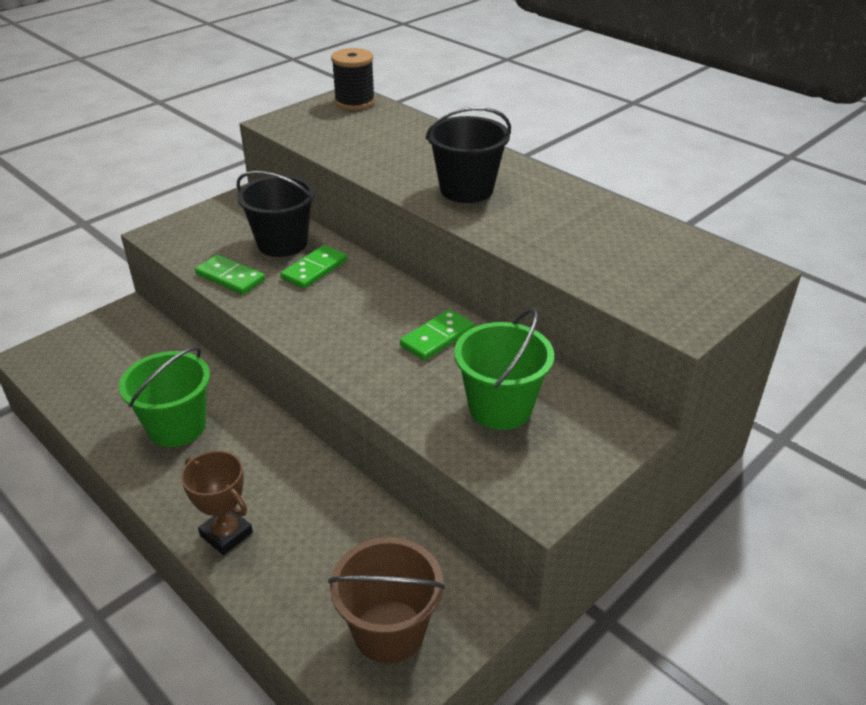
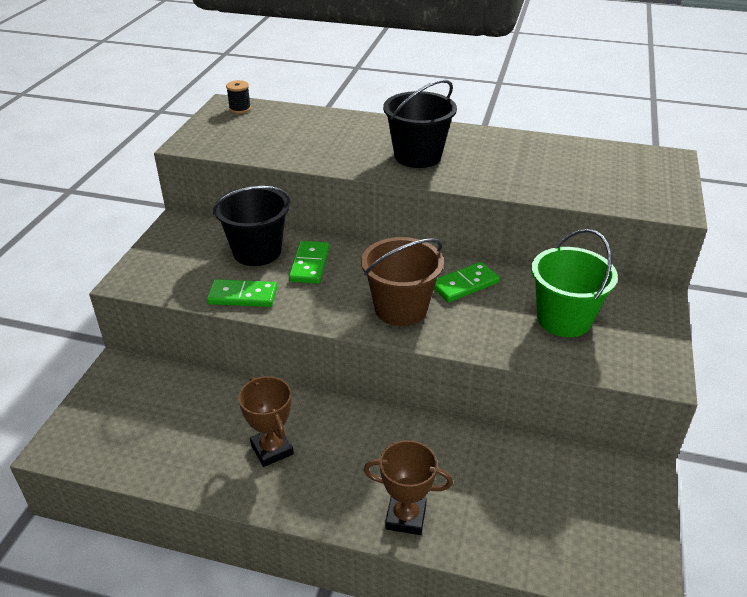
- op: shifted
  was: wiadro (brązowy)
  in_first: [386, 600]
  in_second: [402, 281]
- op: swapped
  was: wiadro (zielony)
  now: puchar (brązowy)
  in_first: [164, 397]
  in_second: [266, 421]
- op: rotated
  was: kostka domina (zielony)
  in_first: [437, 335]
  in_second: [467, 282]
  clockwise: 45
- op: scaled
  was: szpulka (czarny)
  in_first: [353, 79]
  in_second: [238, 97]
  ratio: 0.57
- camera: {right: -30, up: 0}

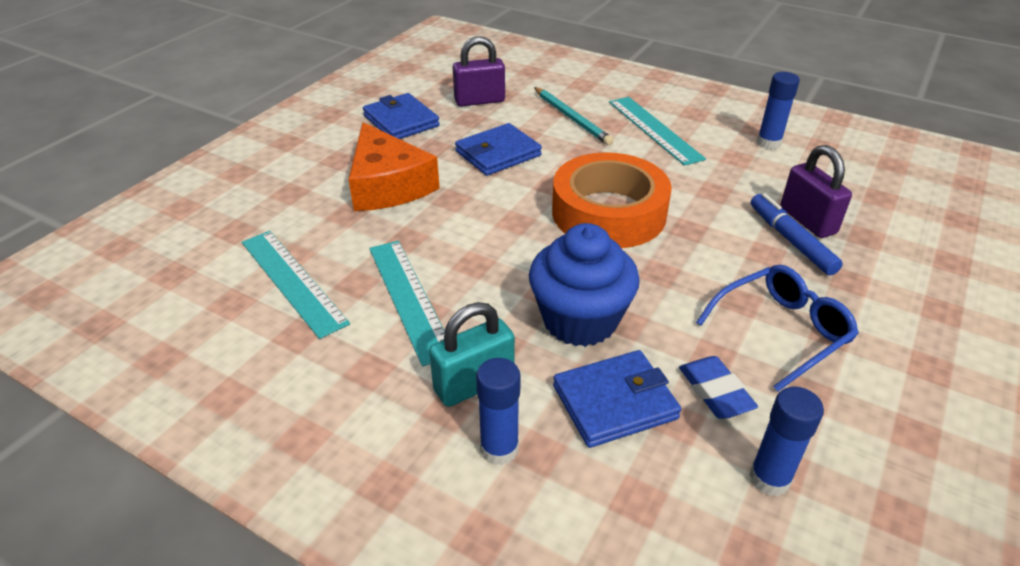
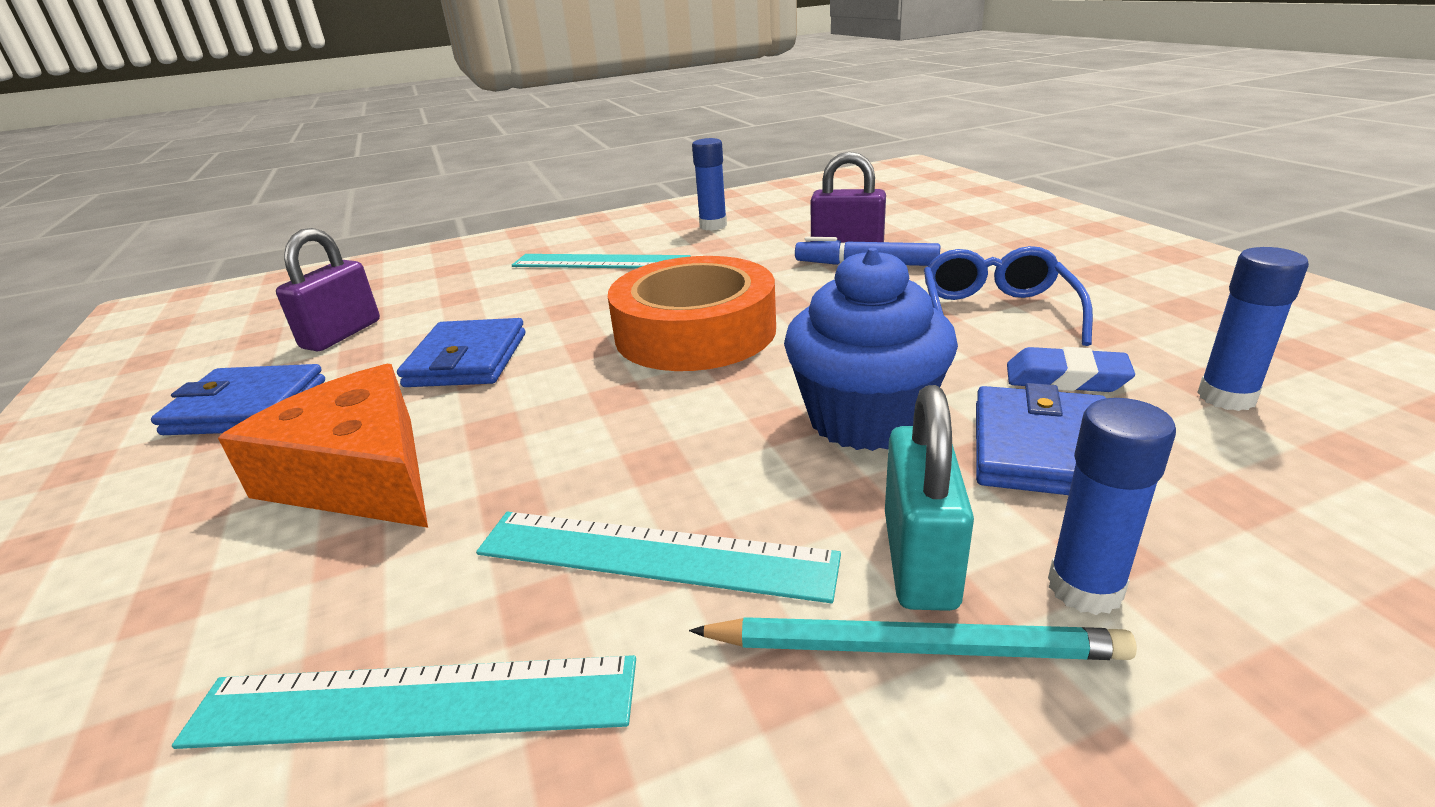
- op: shifted
  was: ołówek (turkusowy)
  in_first: [574, 116]
  in_second: [913, 638]
- op: rotated
  was: ser (pomarańczowy)
  in_first: [394, 166]
  in_second: [323, 446]
  clockwise: -150
- camera: {right: -50, up: -10}

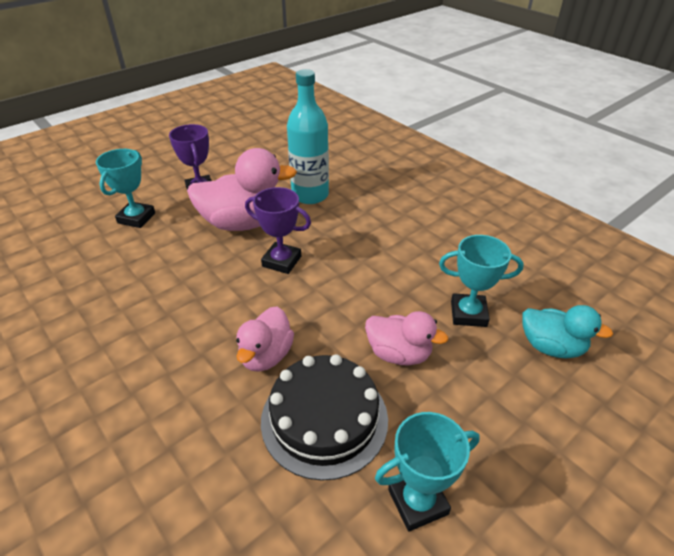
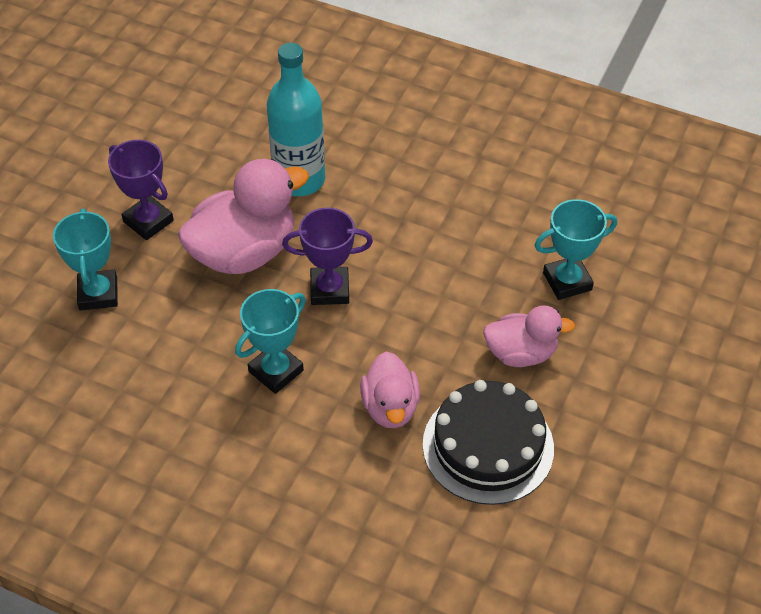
- op: gone
  was: kaczka (turkusowy)
  in_first: [567, 331]
- op: shifted
  was: puchar (turkusowy)
  in_first: [427, 472]
  in_second: [270, 341]
- camera: {right: -25, up: 10}

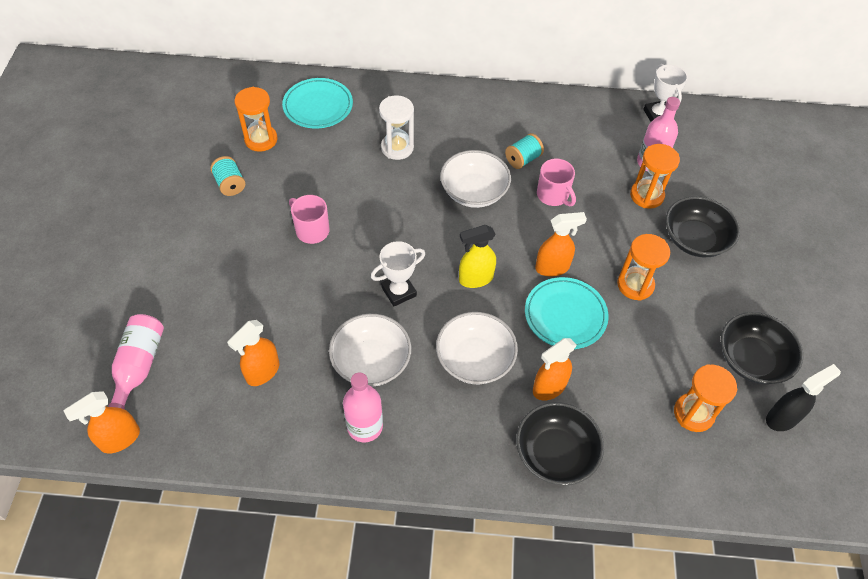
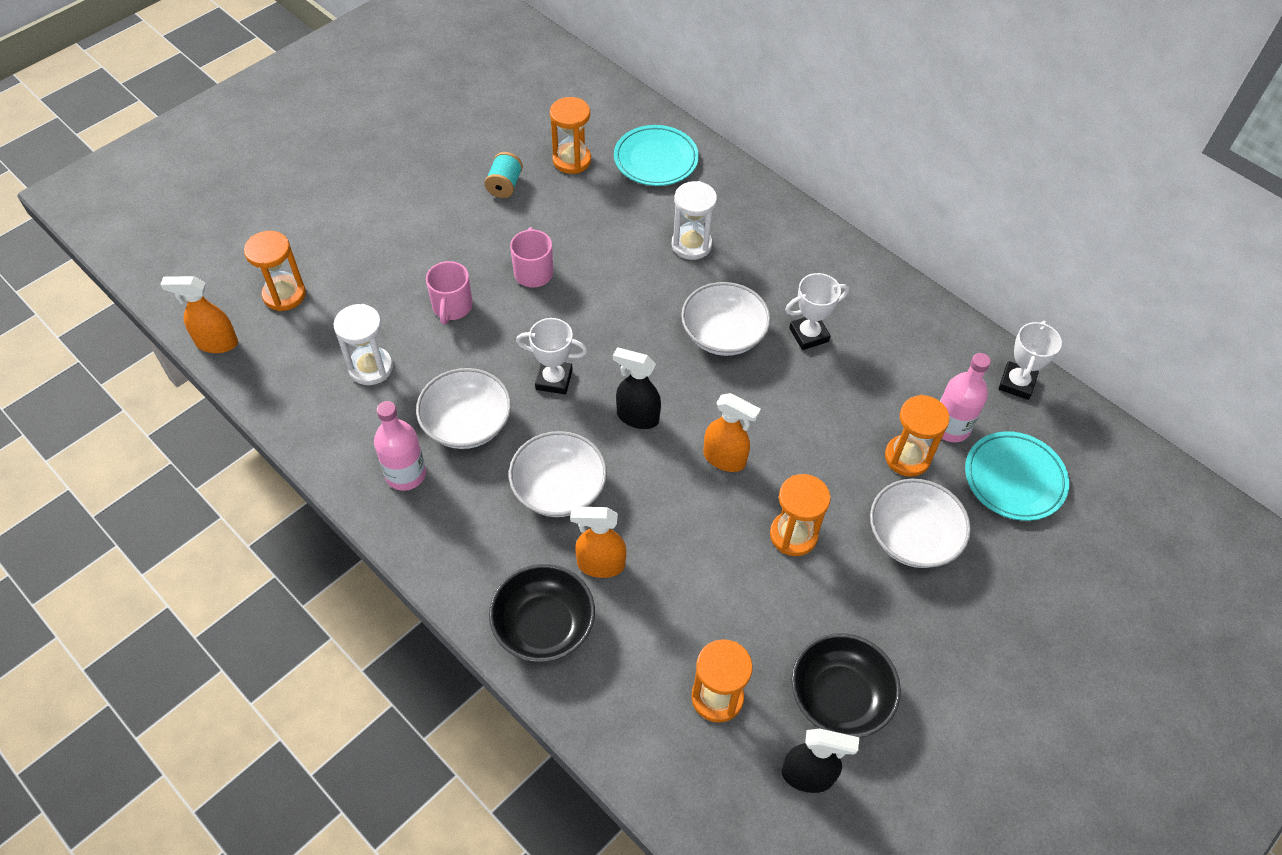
- op: shifted
  was: talerz (turkusowy)
  in_first: [566, 313]
  in_second: [1017, 476]
- op: shifted
  was: kubek (różowy)
  in_first: [556, 182]
  in_second: [449, 292]
- op: swapped
  was: butelka (różowy)
  now: klepsydra (pomarańczowy)
  in_first: [136, 362]
  in_second: [275, 271]
- op: swapped
  was: spryskiwacz (pomarańczowy)
  now: klepsydra (biały)
  in_first: [253, 353]
  in_second: [363, 344]
- op: swapped
  was: szpulka (turkusowy)
  now: puchar (biały)
  in_first: [524, 151]
  in_second: [817, 311]
- op: repainted
  was: spryskiwacz (żółty)
  now: spryskiwacz (czarny)
  in_first: [477, 256]
  in_second: [637, 388]
- op: repainted
  was: miska (czarny)
  now: miska (biały)
  in_first: [703, 226]
  in_second: [920, 523]
- camera: {right: 40, up: 0}

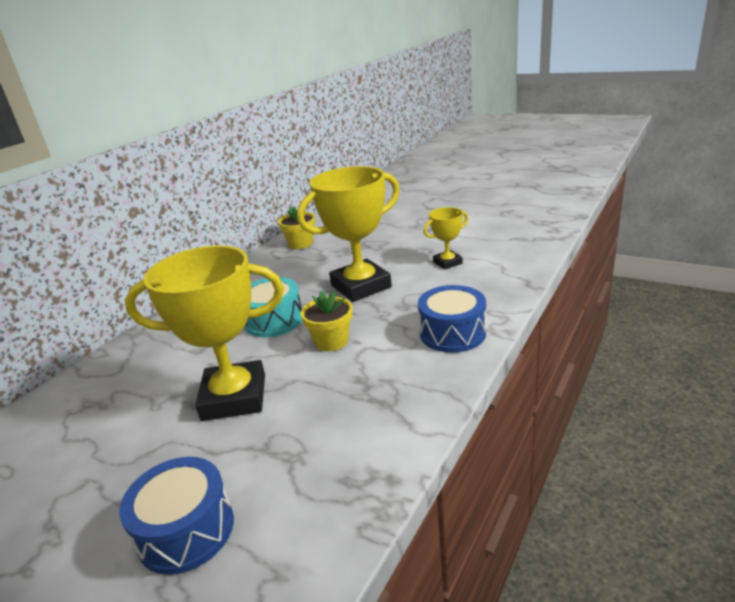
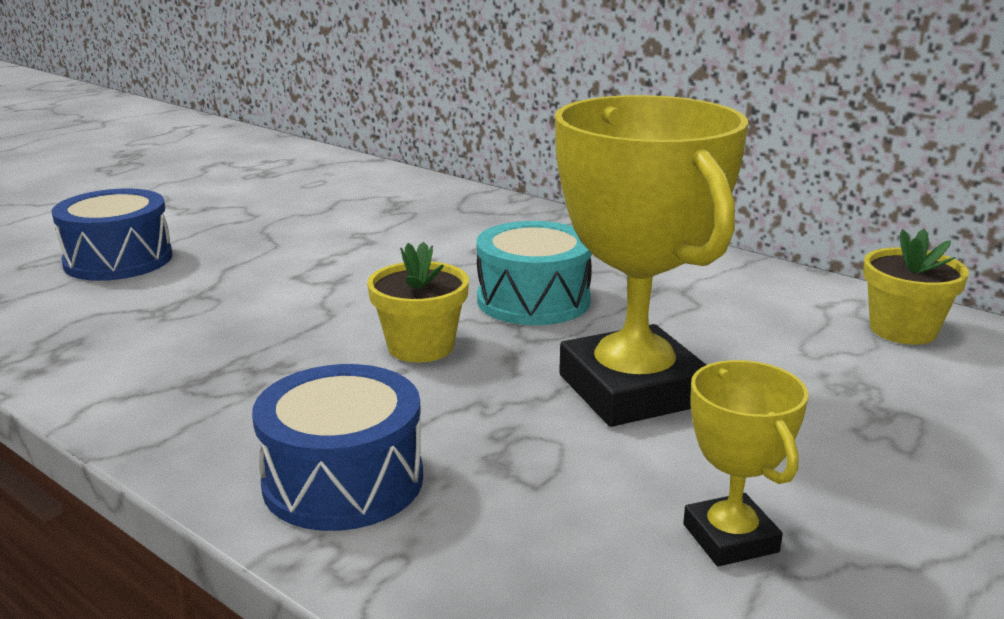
- op: gone
  was: puchar (żółty)
  in_first: [204, 333]
- camera: {right: 95, up: -5}

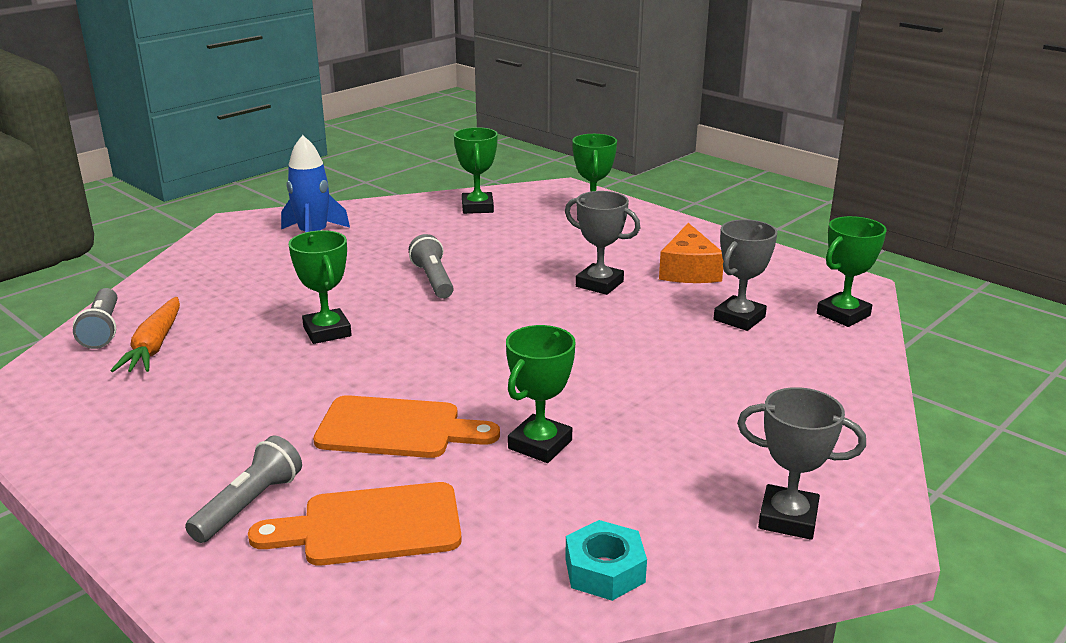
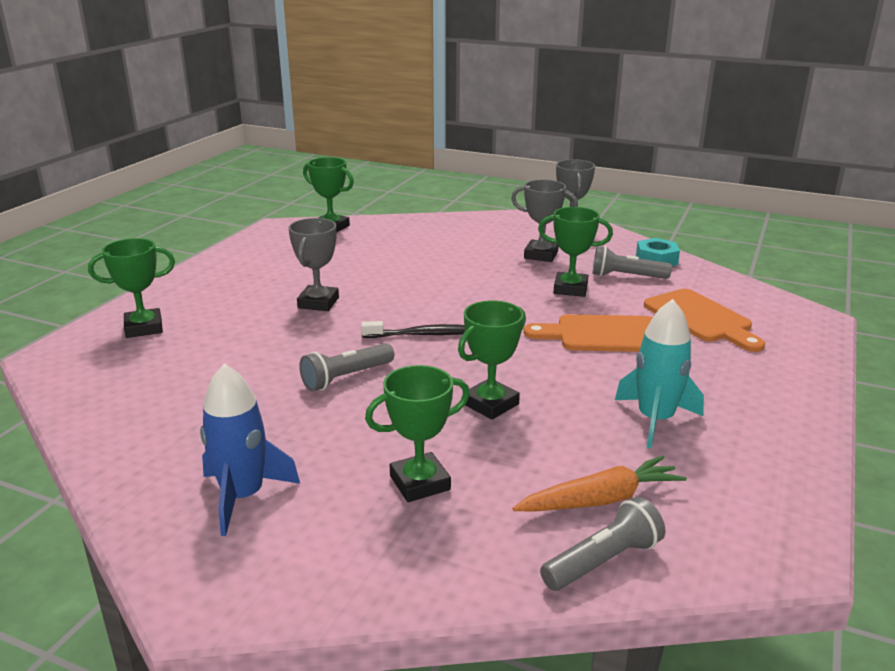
- op: gone
  was: ser (pomarańczowy)
  in_first: [691, 253]
- op: new
  now: szczoteczka do zębów (czarny)
  in_second: [413, 329]
- op: new
  now: rakieta (turkusowy)
  in_second: [659, 373]
- op: shifted
  was: latarka (szary)
  in_first: [243, 489]
  in_second: [632, 262]
- op: shifted
  was: puchar (zielony)
  in_first: [476, 170]
  in_second: [417, 433]
- op: shifted
  was: puchar (szary)
  in_first: [746, 275]
  in_second: [544, 221]
- op: rotated
  was: deska do krojenia (pomarańczowy)
  in_first: [406, 426]
  in_second: [588, 333]
  clockwise: -75
- camera: {right: -110, up: 0}

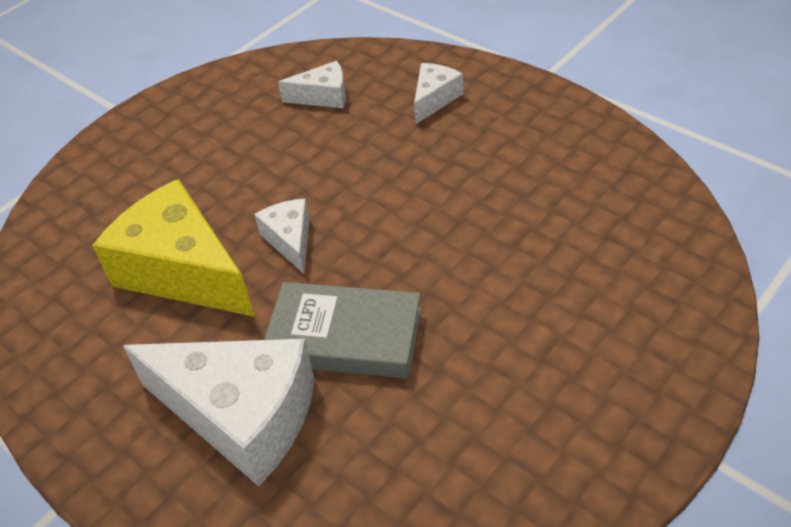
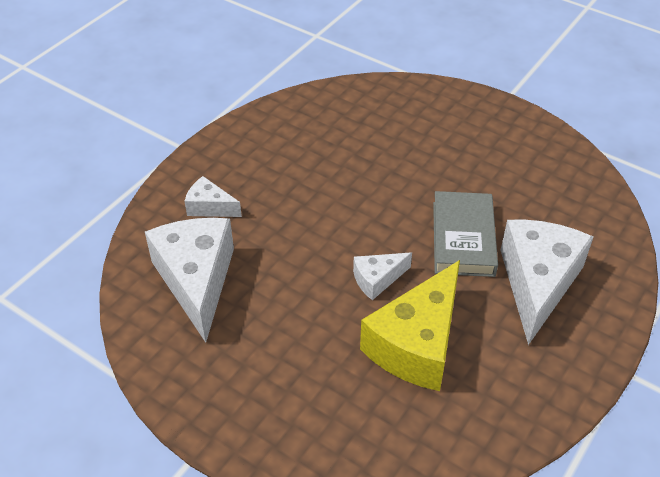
- op: scaled
  was: ser (biały)
  in_first: [312, 84]
  in_second: [189, 280]
  ratio: 2.04
- camera: {right: -100, up: 0}

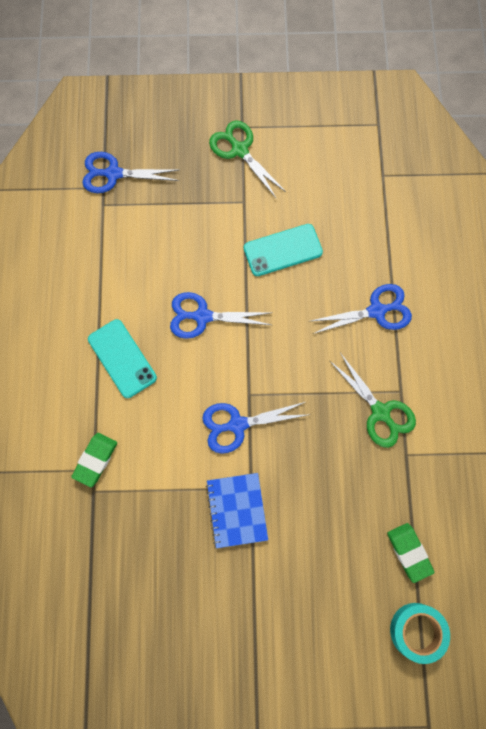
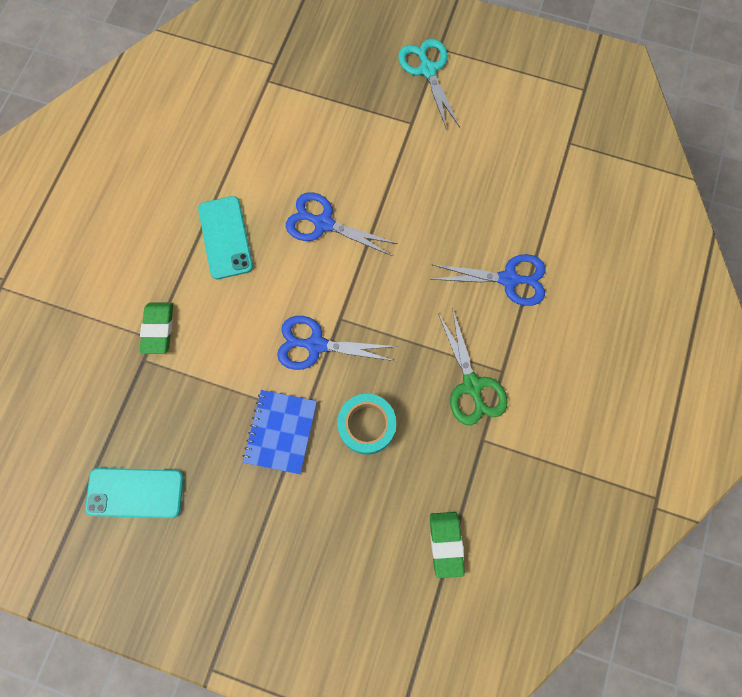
- op: gone
  was: nożyczki (niebieski)
  in_first: [130, 172]
- op: shifted
  was: telefon (turkusowy)
  in_first: [283, 250]
  in_second: [134, 493]
- op: shifted
  was: taśma klejąca (turkusowy)
  in_first: [420, 633]
  in_second: [366, 424]
- op: repainted
  was: nożyczki (zielony)
  now: nożyczki (turkusowy)
  in_first: [247, 159]
  in_second: [429, 84]
- op: rotated
  was: gumka do mazania (zielony)
  in_first: [94, 460]
  in_second: [156, 328]
  clockwise: -45
- camera: {right: 20, up: 0}

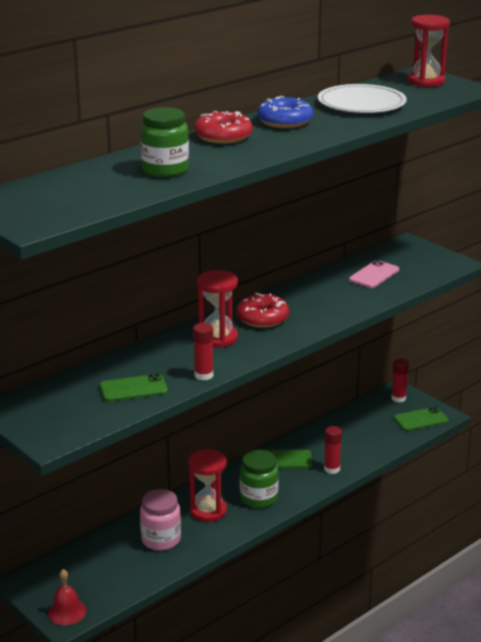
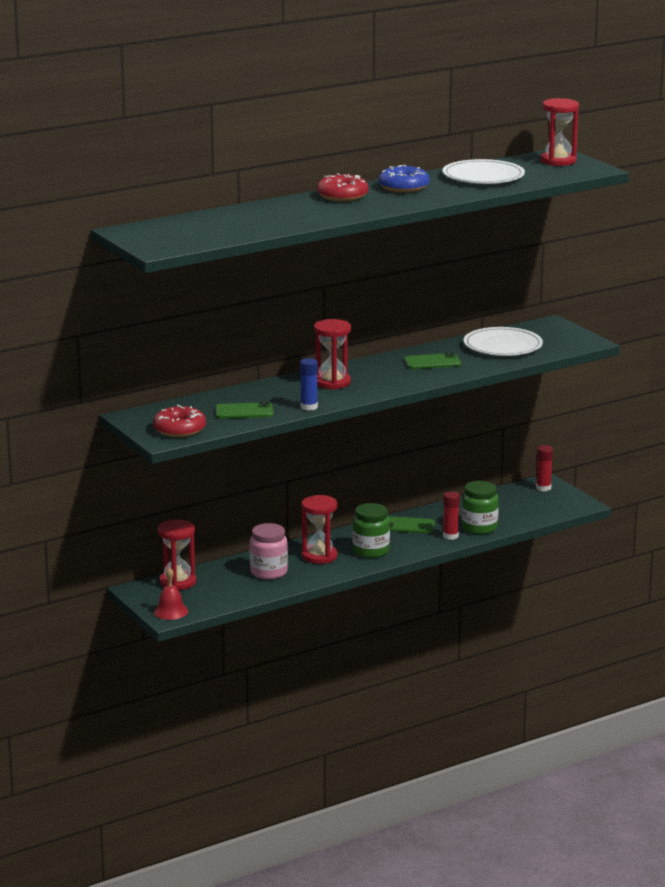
- op: new
  now: klepsydra (czerwony)
  in_second: [177, 555]
- op: shifted
  was: słoik (zielony)
  in_first: [164, 142]
  in_second: [480, 508]
- op: shifted
  was: donut (czerwony)
  in_first: [262, 310]
  in_second: [179, 421]
- op: shifted
  was: telefon (zielony)
  in_first: [421, 419]
  in_second: [432, 361]
- op: swapped
  was: telefon (różowy)
  now: talerz (biały)
  in_first: [374, 274]
  in_second: [503, 341]
- op: repainted
  was: klej w sztyfcie (czerwony)
  now: klej w sztyfcie (niebieski)
  in_first: [203, 352]
  in_second: [309, 384]
- camera: {right: 10, up: -5}

